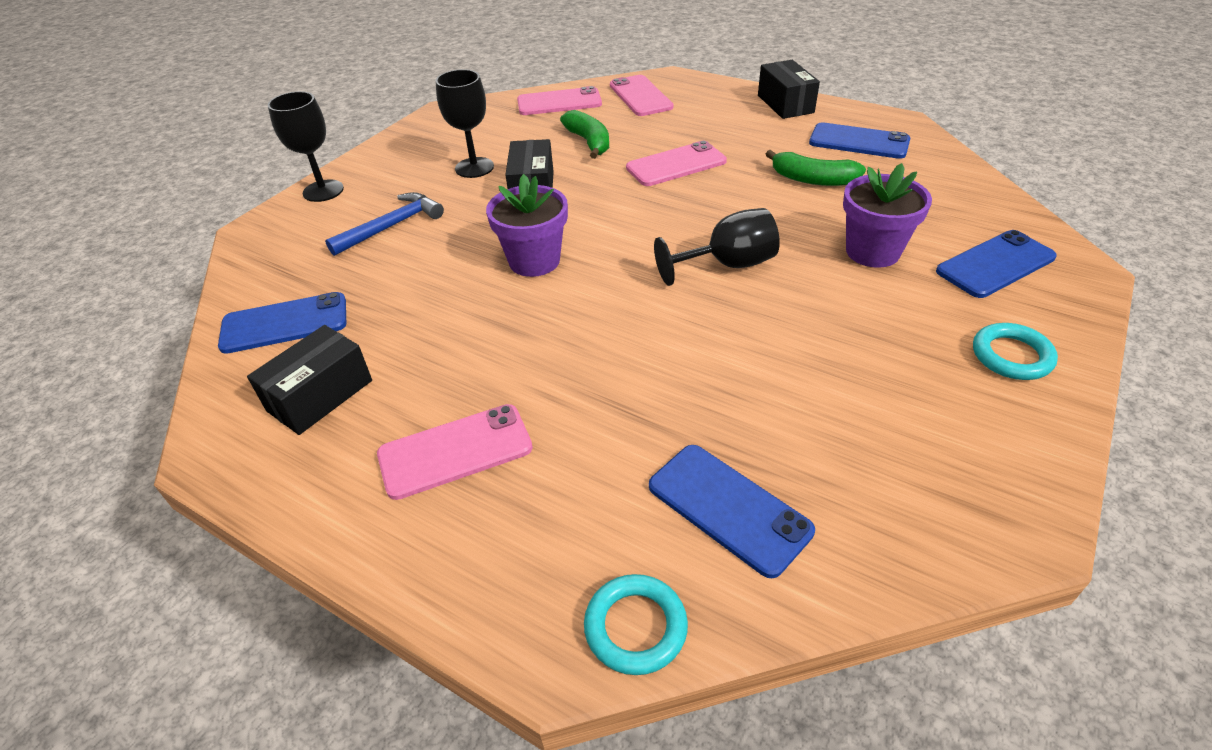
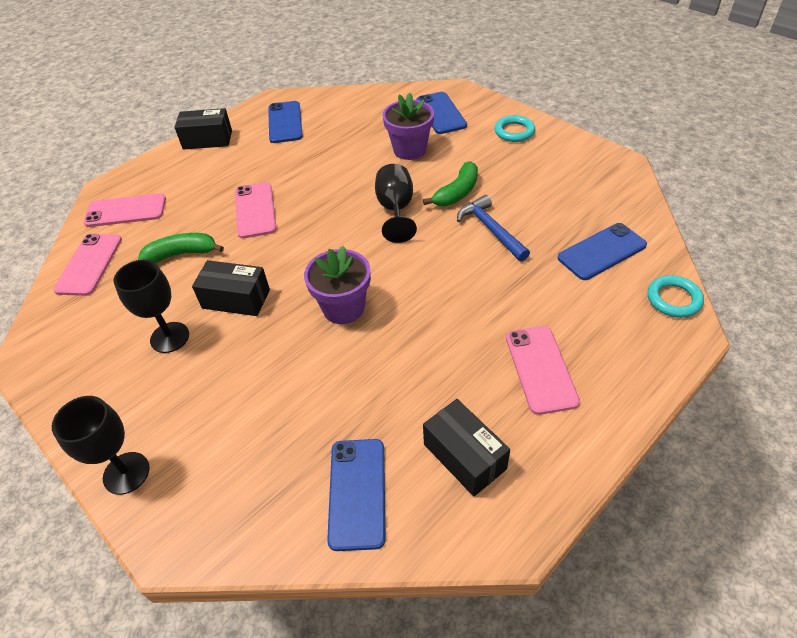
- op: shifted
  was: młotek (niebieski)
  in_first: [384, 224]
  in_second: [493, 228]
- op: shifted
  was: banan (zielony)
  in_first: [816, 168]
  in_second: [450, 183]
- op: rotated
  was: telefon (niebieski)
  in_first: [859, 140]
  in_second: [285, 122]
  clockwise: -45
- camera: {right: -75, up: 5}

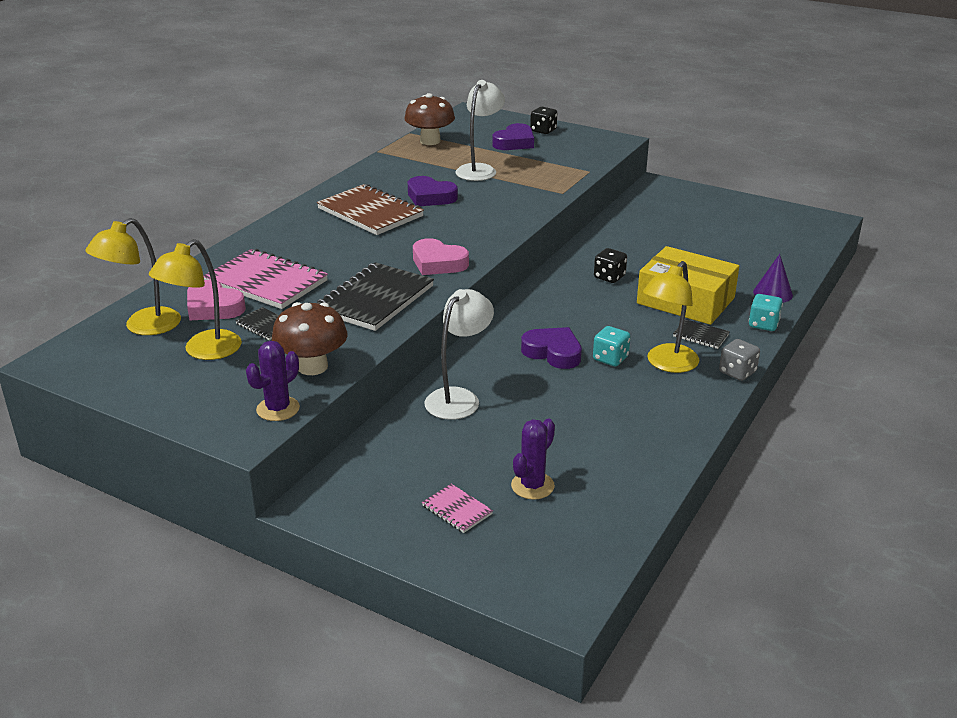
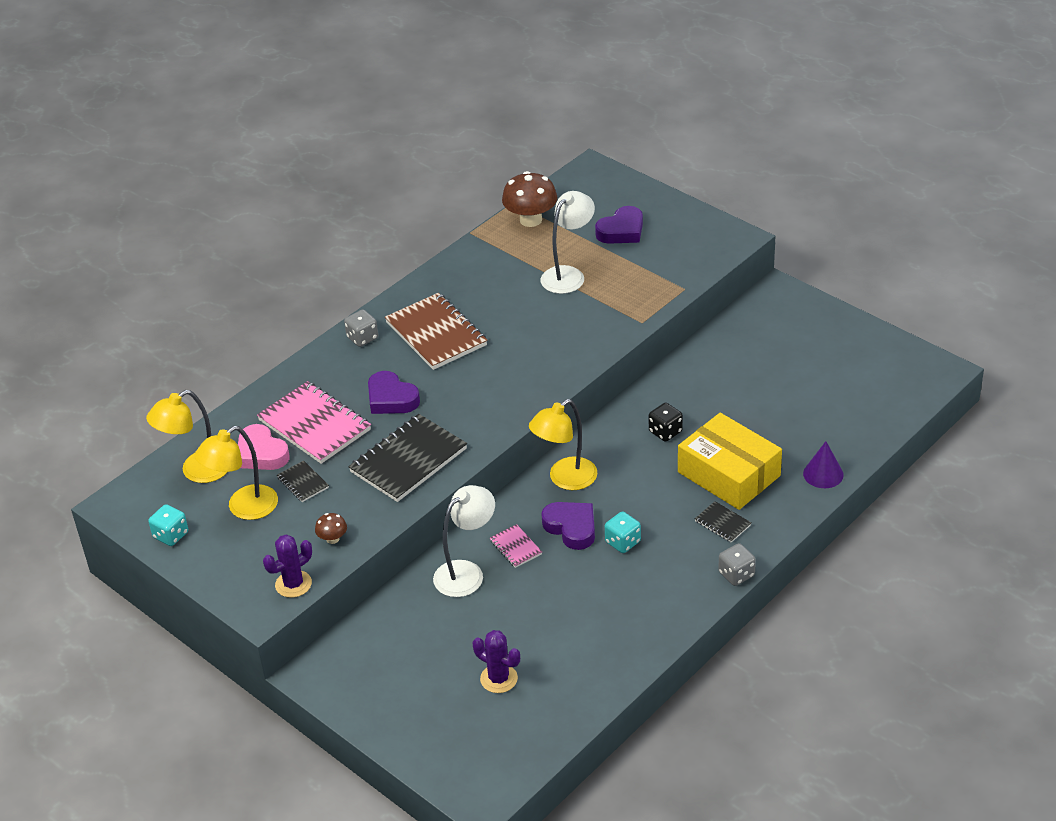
- op: gone
  was: serce (różowy)
  in_first: [441, 256]
- op: gone
  was: kostka do gry (czarny)
  in_first: [543, 120]
- op: new
  now: kostka do gry (szary)
  in_second: [361, 328]
- op: shifted
  was: serce (fioletowy)
  in_first: [433, 191]
  in_second: [394, 392]
- op: shifted
  was: zeszyt (różowy)
  in_first: [457, 508]
  in_second: [516, 546]
- op: shifted
  was: lampka (żółty)
  in_first: [671, 317]
  in_second: [563, 444]
- op: shifted
  was: kostka do gry (turkusowy)
  in_first: [766, 312]
  in_second: [168, 525]
- op: rotated
  was: kaktus (fioletowy)
  in_first: [533, 459]
  in_second: [496, 661]
  clockwise: 75
- op: scaled
  was: grzyb (brązowy)
  in_first: [310, 338]
  in_second: [331, 528]
  ratio: 0.49
- camera: {right: 15, up: 10}

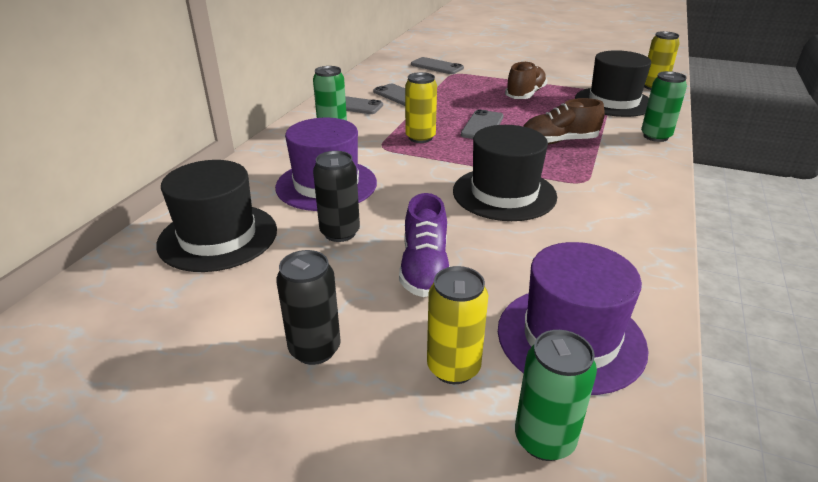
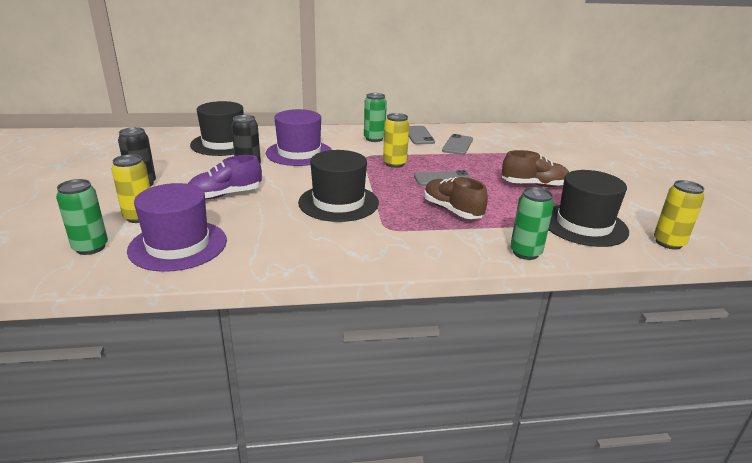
- op: gone
  was: telefon (szary)
  in_first: [437, 65]
- camera: {right: 60, up: -5}

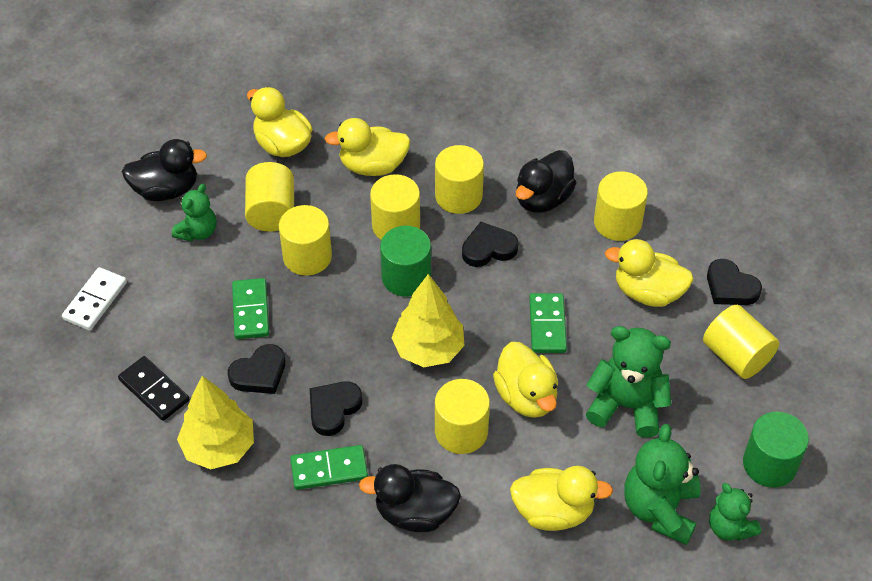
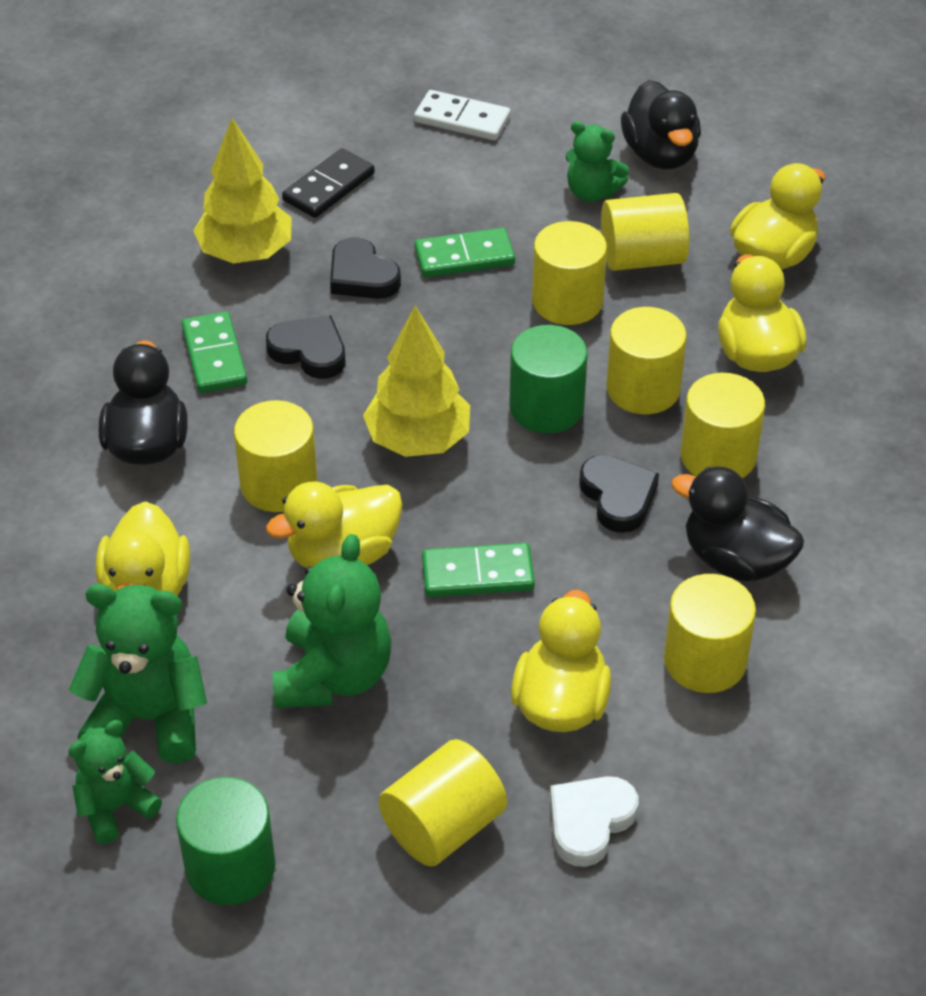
- op: repainted
  was: serce (czarny)
  now: serce (biały)
  in_first: [734, 282]
  in_second: [594, 821]
- camera: {right: 85, up: -5}

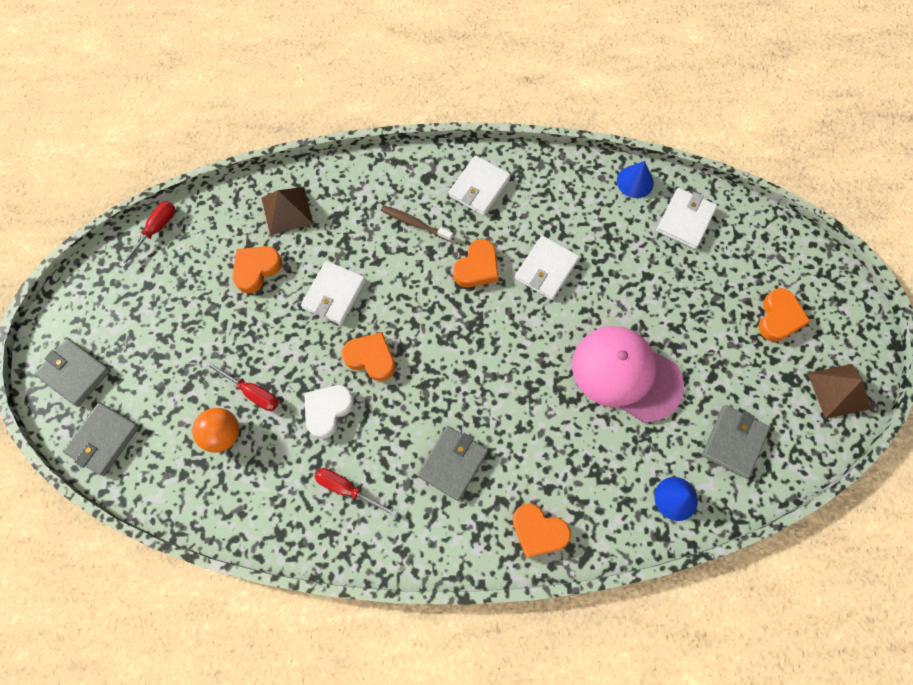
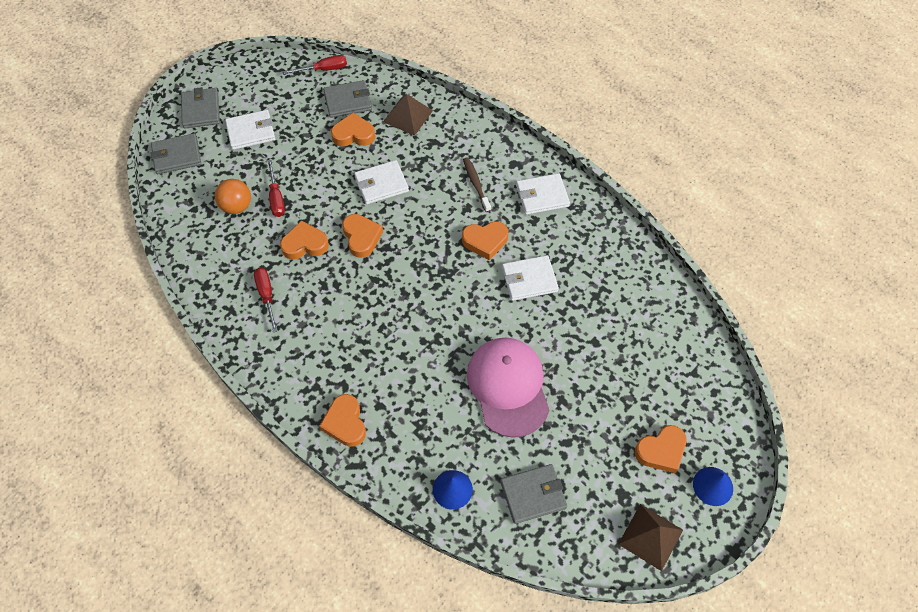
- op: shifted
  was: portfel (szary)
  in_first: [452, 463]
  in_second: [347, 99]
- op: shifted
  was: stożek (niebieski)
  in_first: [635, 179]
  in_second: [713, 486]
- op: shifted
  was: portfel (biały)
  in_first: [686, 218]
  in_second: [250, 130]
- op: repainted
  was: serce (biały)
  now: serce (pomarańczowy)
  in_first: [329, 412]
  in_second: [304, 240]
- camera: {right: 45, up: -10}

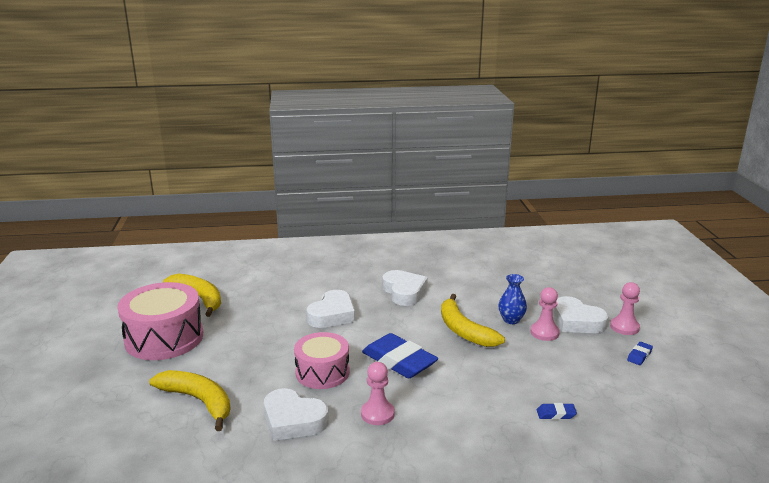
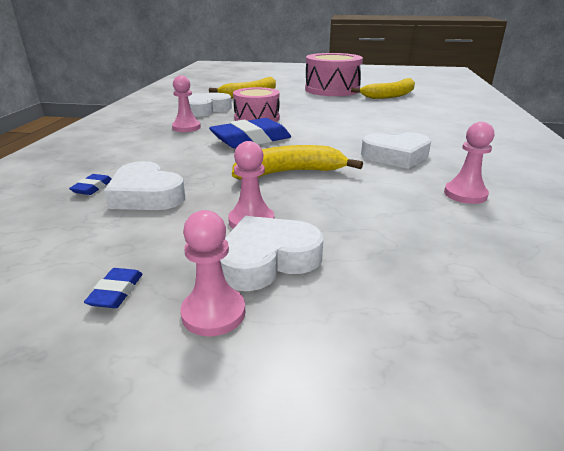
- op: gone
  was: wazon (niebieski)
  in_first: [512, 299]
- op: new
  now: pionek (różowy)
  in_second: [469, 163]
- op: shifted
  was: serce (biały)
  in_first: [331, 309]
  in_second: [144, 185]
- op: rotated
  was: gumka do mazania (niebieski)
  in_first: [640, 353]
  in_second: [113, 288]
  clockwise: 45
- camera: {right: 105, up: 5}

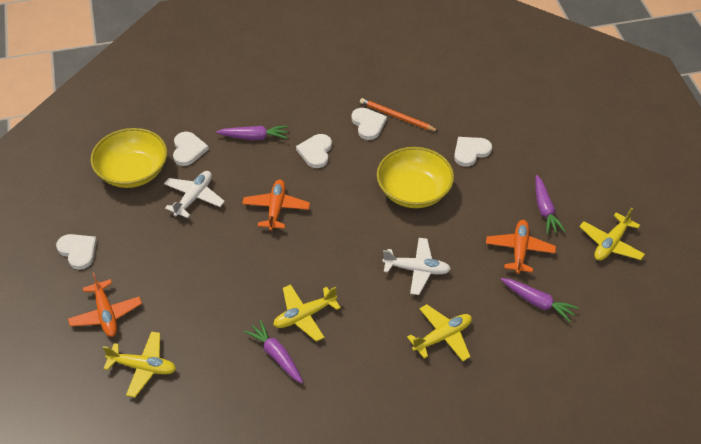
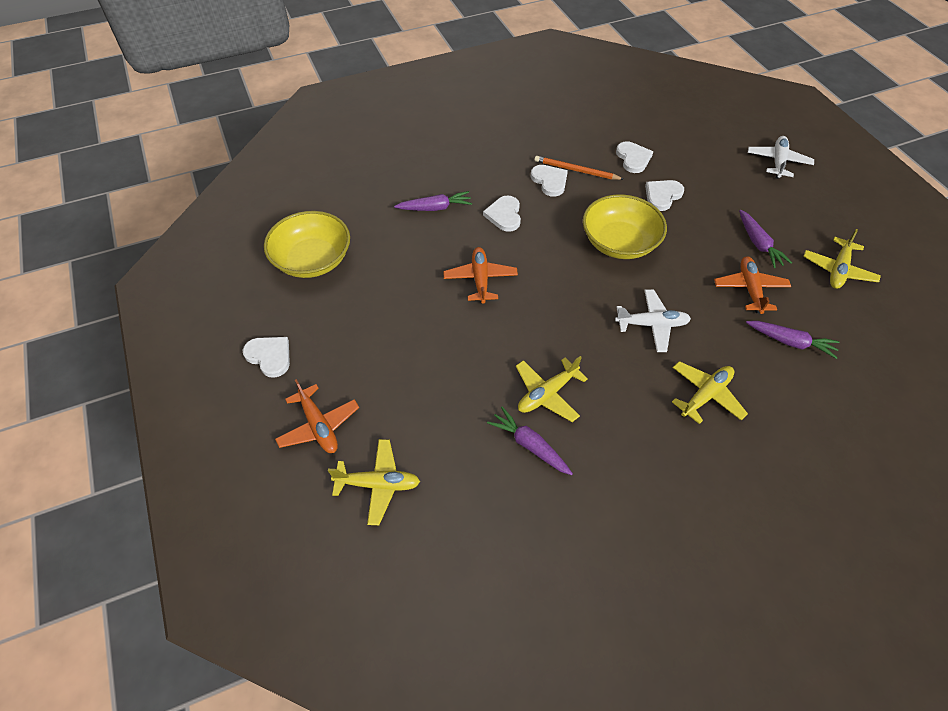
- op: shifted
  was: samolot (biały)
  in_first: [194, 194]
  in_second: [781, 157]
- op: shifted
  was: serce (biały)
  in_first: [191, 149]
  in_second: [634, 157]
- camera: {right: -10, up: 5}

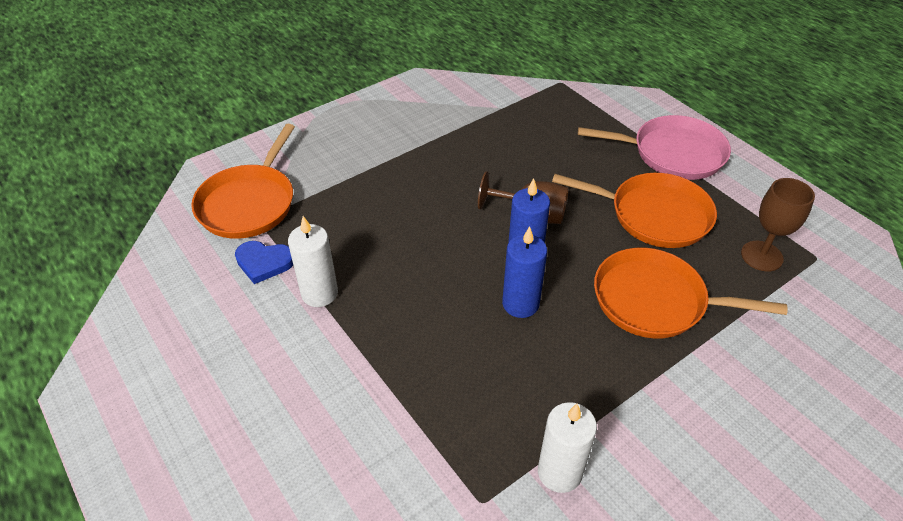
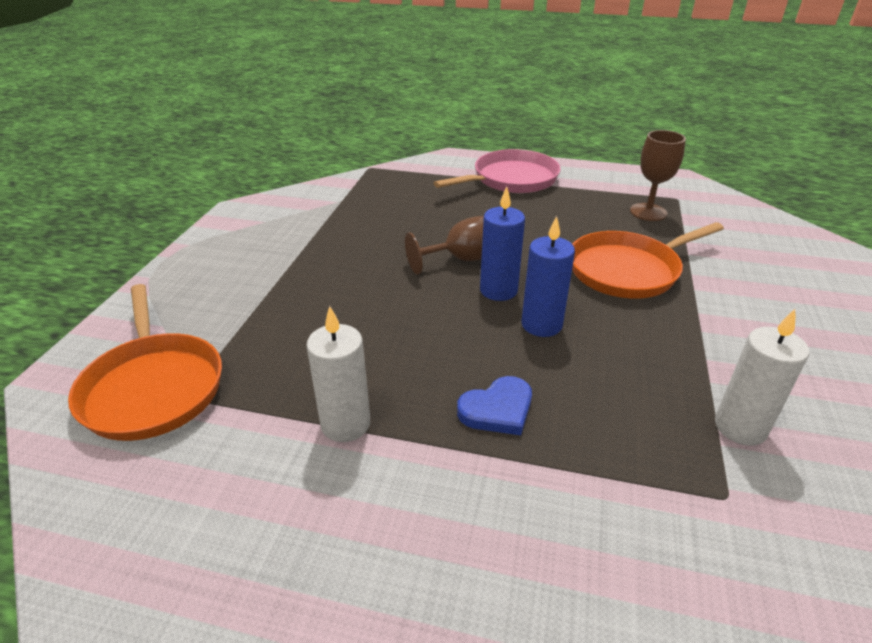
- op: gone
  was: patelnia (pomarańczowy)
  in_first: [634, 210]
- op: shifted
  was: serce (niebieski)
  in_first: [264, 262]
  in_second: [494, 405]
- camera: {right: -40, up: -10}

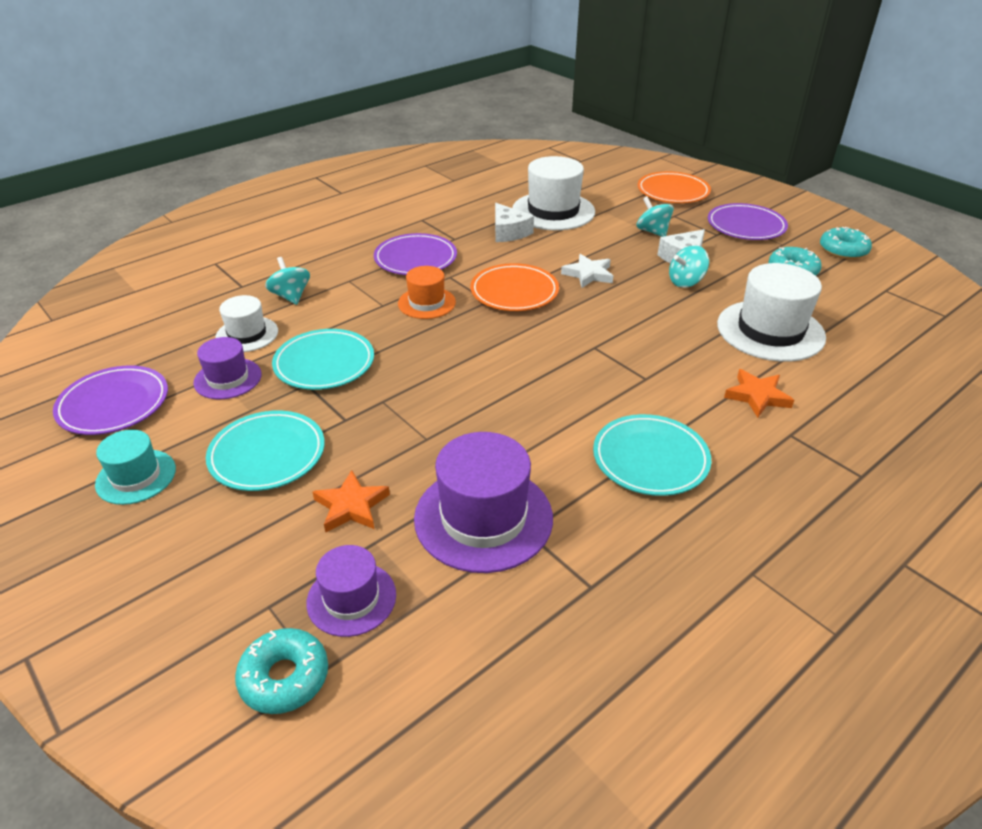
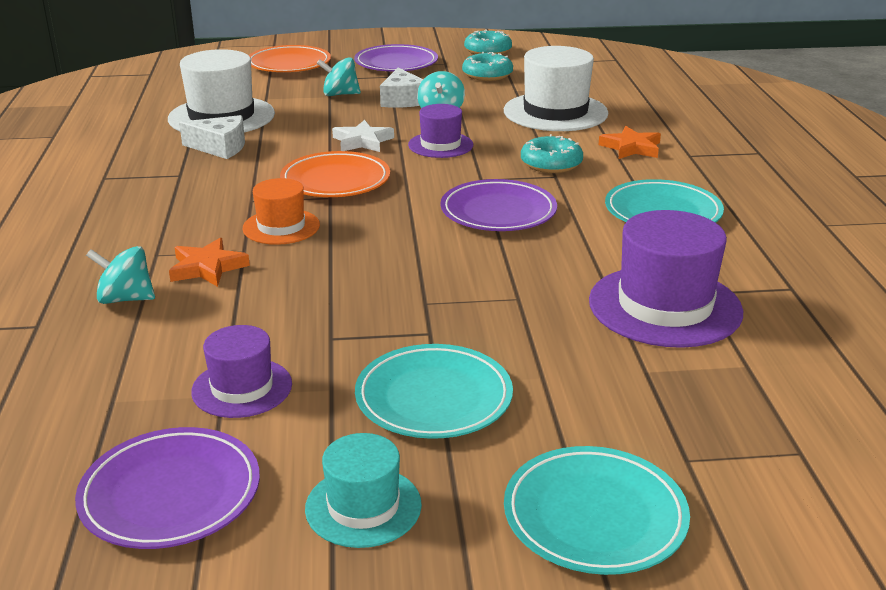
- op: gone
  was: kapelusz (biały)
  in_first: [246, 323]
- op: shifted
  was: donut (turkusowy)
  in_first: [281, 671]
  in_second: [552, 153]
- op: shifted
  was: talerz (turkusowy)
  in_first: [323, 359]
  in_second: [597, 510]
- op: shifted
  was: kapelusz (fioletowy)
  in_first: [351, 591]
  in_second: [440, 131]
- op: shifted
  was: gwiazda (pomarańczowy)
  in_first: [351, 501]
  in_second: [209, 262]
- op: shifted
  was: talerz (fioletowy)
  in_first: [415, 254]
  in_second: [498, 205]
- camera: {right: -55, up: -10}

